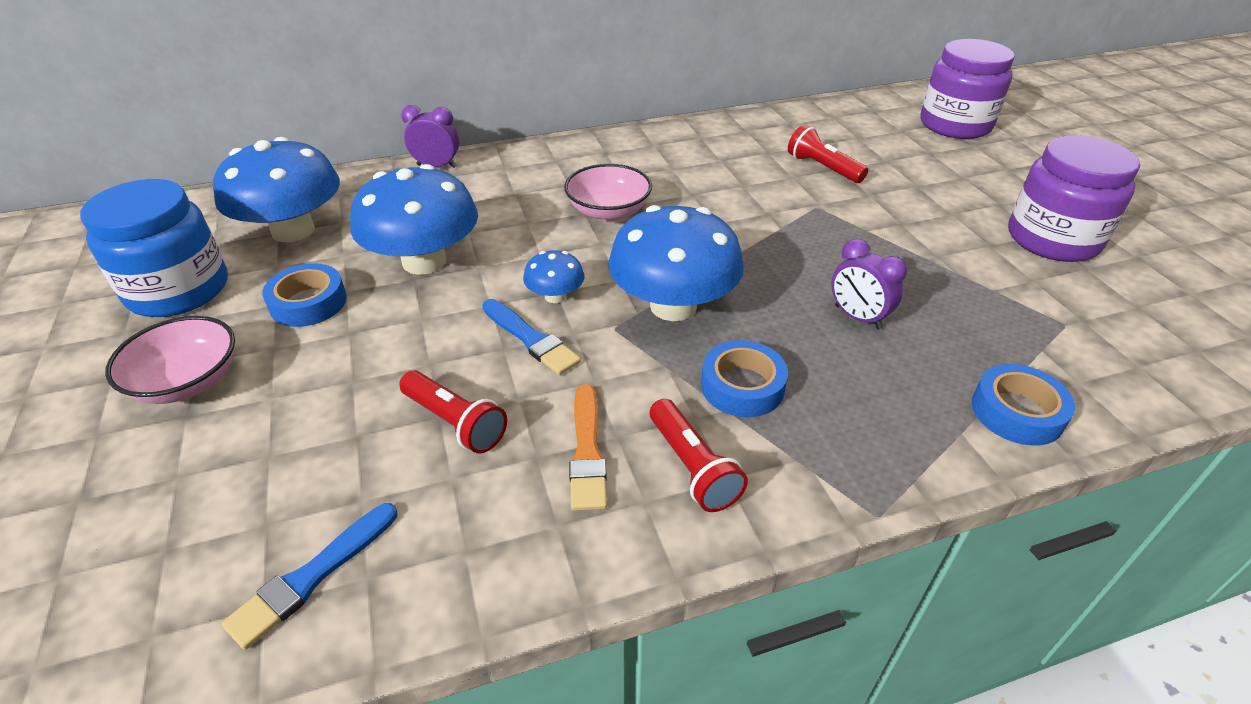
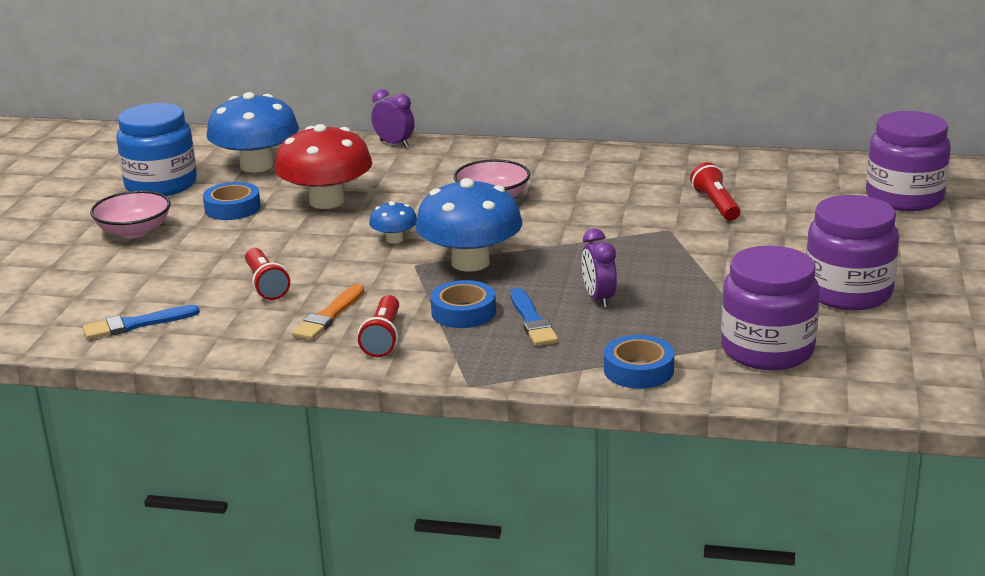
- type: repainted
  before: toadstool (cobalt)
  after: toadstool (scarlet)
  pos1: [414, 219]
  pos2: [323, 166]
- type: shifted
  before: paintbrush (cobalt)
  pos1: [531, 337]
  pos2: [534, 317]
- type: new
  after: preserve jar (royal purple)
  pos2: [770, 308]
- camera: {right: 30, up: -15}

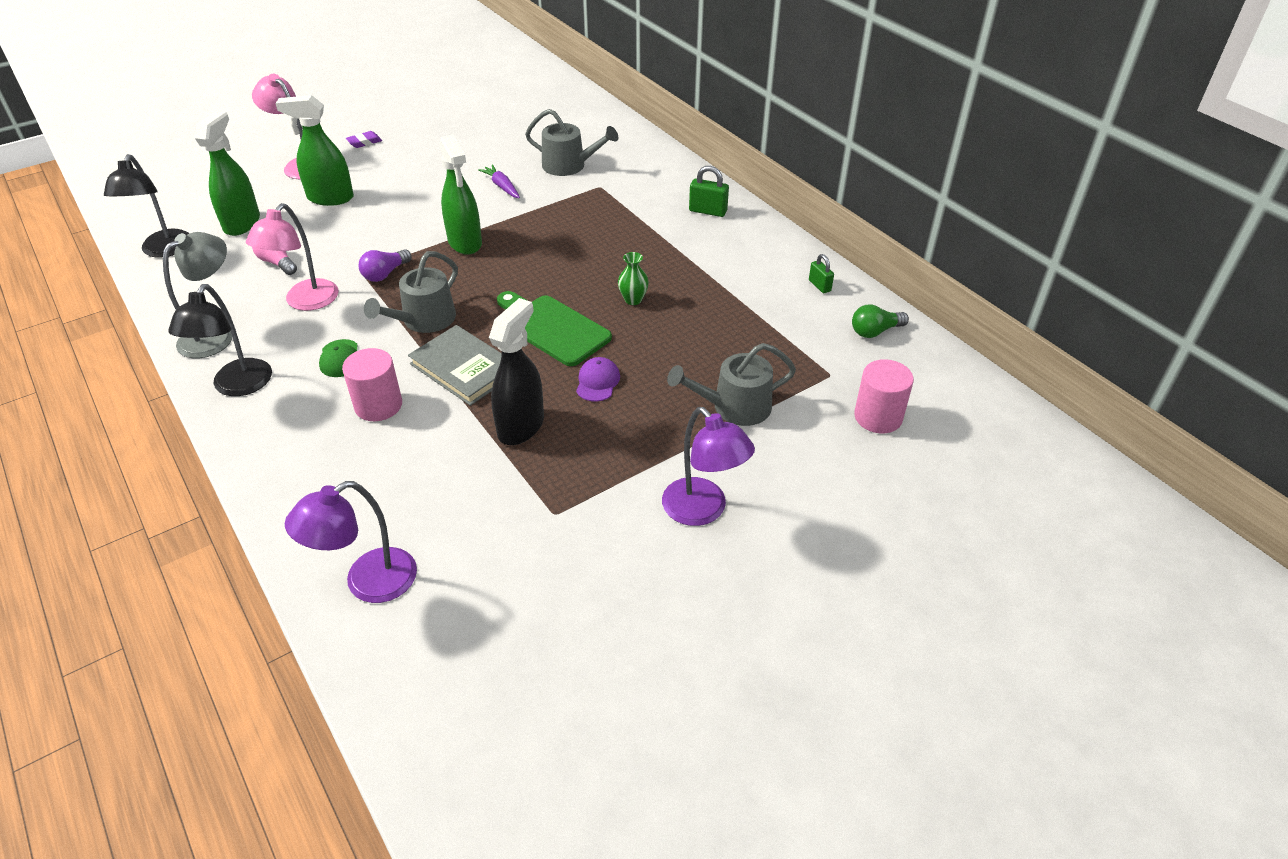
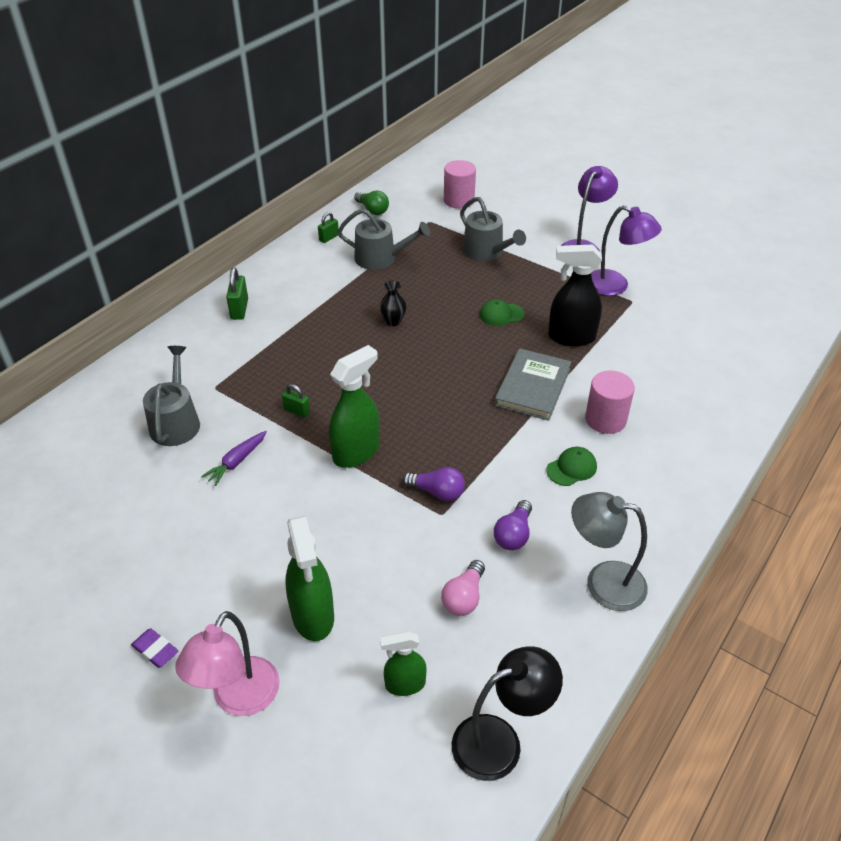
- type: gone
  before: desk lamp (black)
  pos1: [220, 340]
- type: scaled
  before: sprayer (green)
  pos1: [227, 173]
  pos2: [403, 663]
  scale: 0.6
- type: swapped
  before: desk lamp (rose-pink)
  after: bulb (royal purple)
  pos1: [292, 257]
  pos2: [513, 525]
- type: shifted
  before: desk lamp (royal purple)
  pos1: [351, 542]
  pos2: [627, 250]
- type: shifted
  before: watering pot (grey)
  pos1: [411, 292]
  pos2: [383, 239]
- type: gone
  before: cutting board (green)
  pos1: [554, 328]
- type: repainted
  before: peaked cap (royal purple)
  after: peaked cap (green)
  pos1: [598, 379]
  pos2: [502, 313]
- type: repainted
  before: tall vase (green)
  after: tall vase (black)
  pos1: [633, 278]
  pos2: [393, 303]
- type: new
  after: padlock (green)
  pos2: [296, 401]
- camera: {right: -110, up: 0}

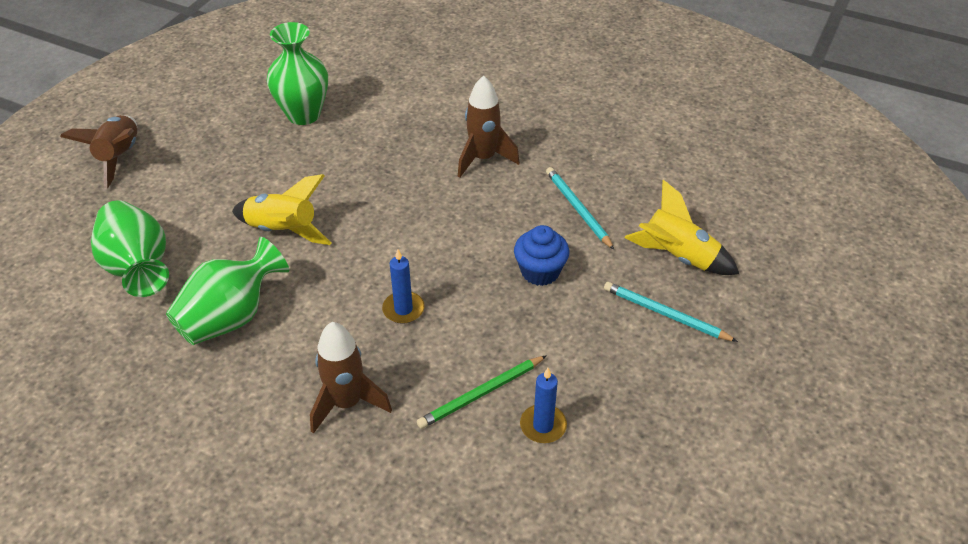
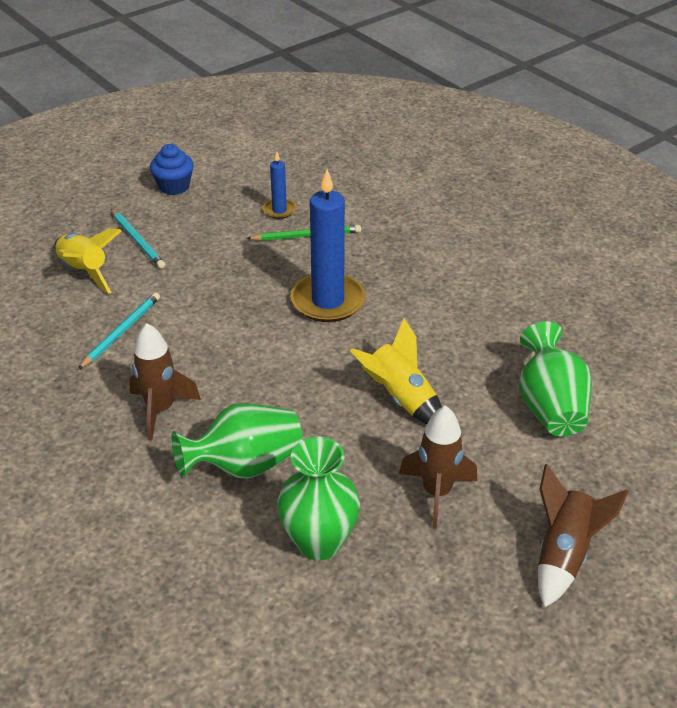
- type: shifted
  before: tall vase (green)
  pos1: [227, 291]
  pos2: [237, 441]
- type: shifted
  before: rocket (dark brown)
  pos1: [351, 378]
  pos2: [438, 467]
- type: scaled
  before: candle (cobalt)
  pos1: [403, 286]
  pos2: [328, 245]
  scale: 2.02
- type: shifted
  before: fairy cake (cobalt)
  pos1: [541, 255]
  pos2: [172, 169]
- type: rotated
  before: lead pencil (teal)
  pos1: [580, 208]
  pos2: [119, 330]
  turn: -150
- camera: {right: -155, up: -5}

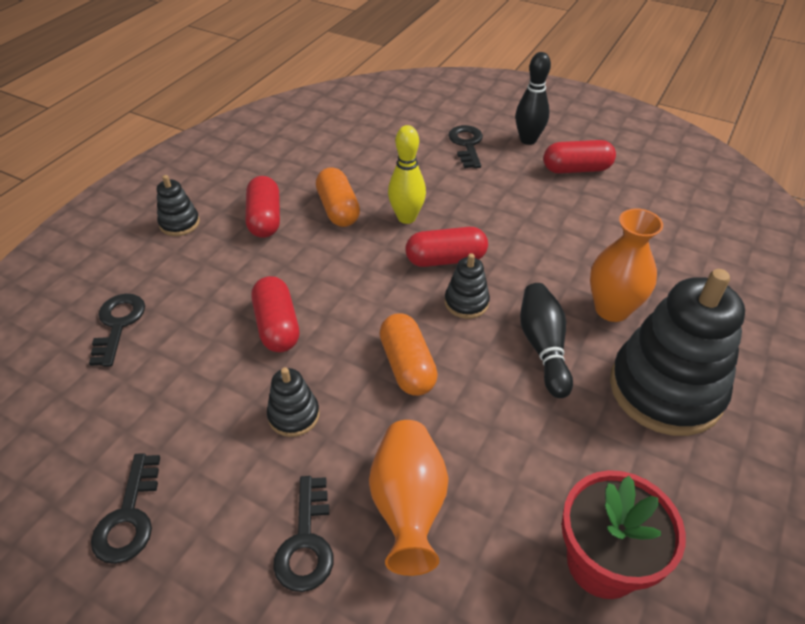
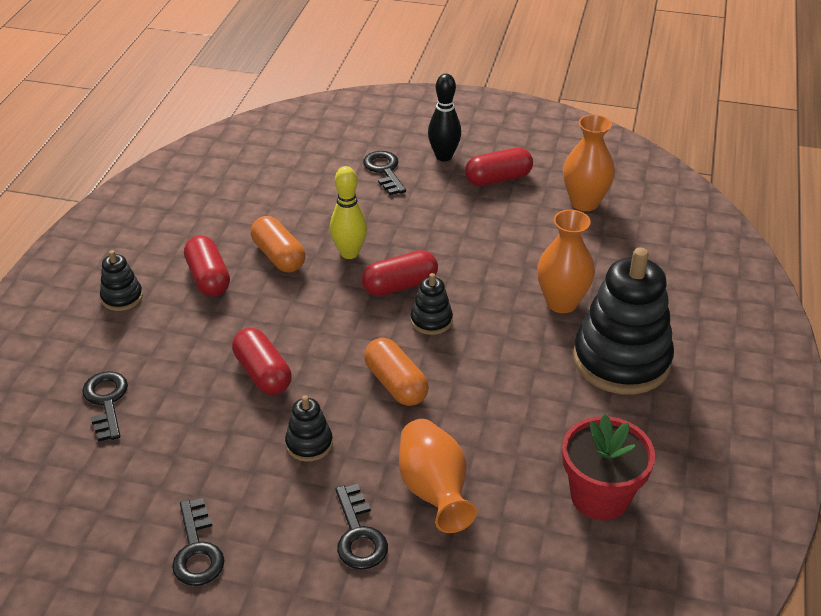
- type: gone
  before: bowling pin (black)
  pos1: [546, 340]
- type: new
  after: tall vase (orange-coloured)
  pos2: [589, 162]
- camera: {right: -15, up: -5}

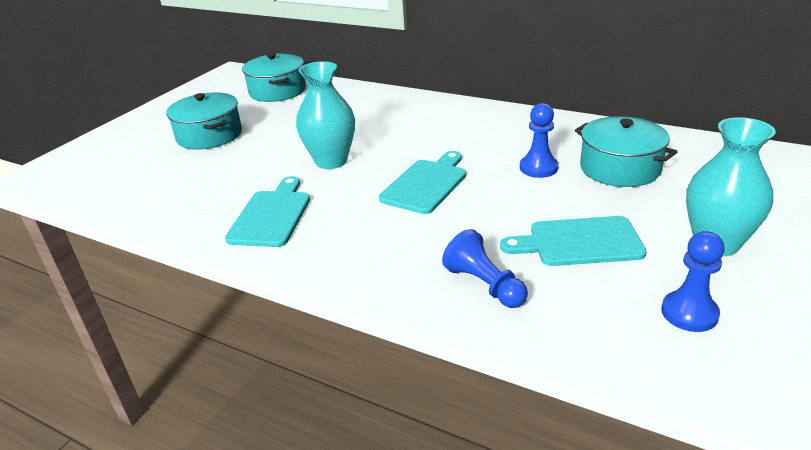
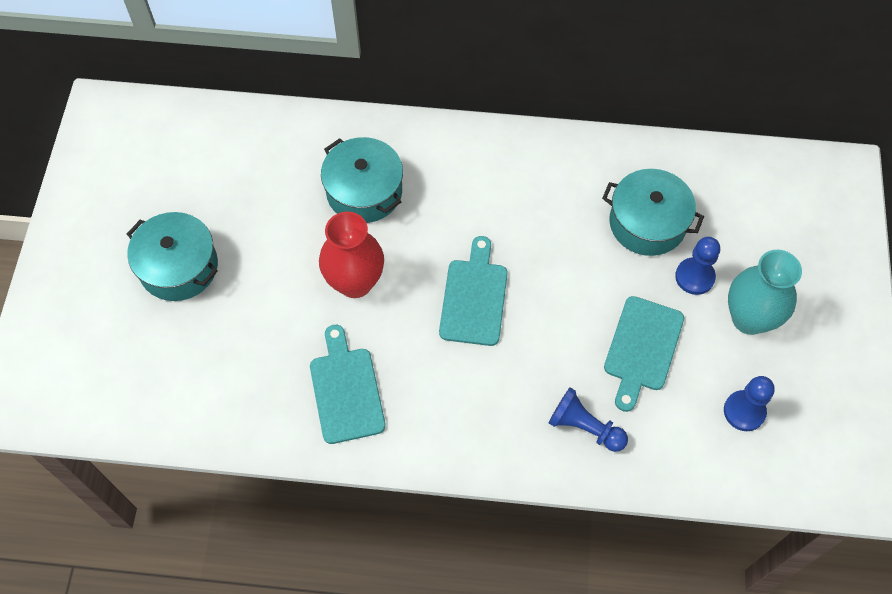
- type: shifted
  before: cooking pot (teal)
  pos1: [274, 77]
  pos2: [362, 180]
- type: repainted
  before: tall vase (teal)
  after: tall vase (scarlet)
  pos1: [325, 115]
  pos2: [351, 254]
- type: rotated
  before: cutting board (teal)
  pos1: [573, 241]
  pos2: [644, 354]
  turn: -45
- type: shifted
  before: pawn (cobalt)
  pos1: [539, 140]
  pos2: [697, 266]
- camera: {right: -25, up: 30}

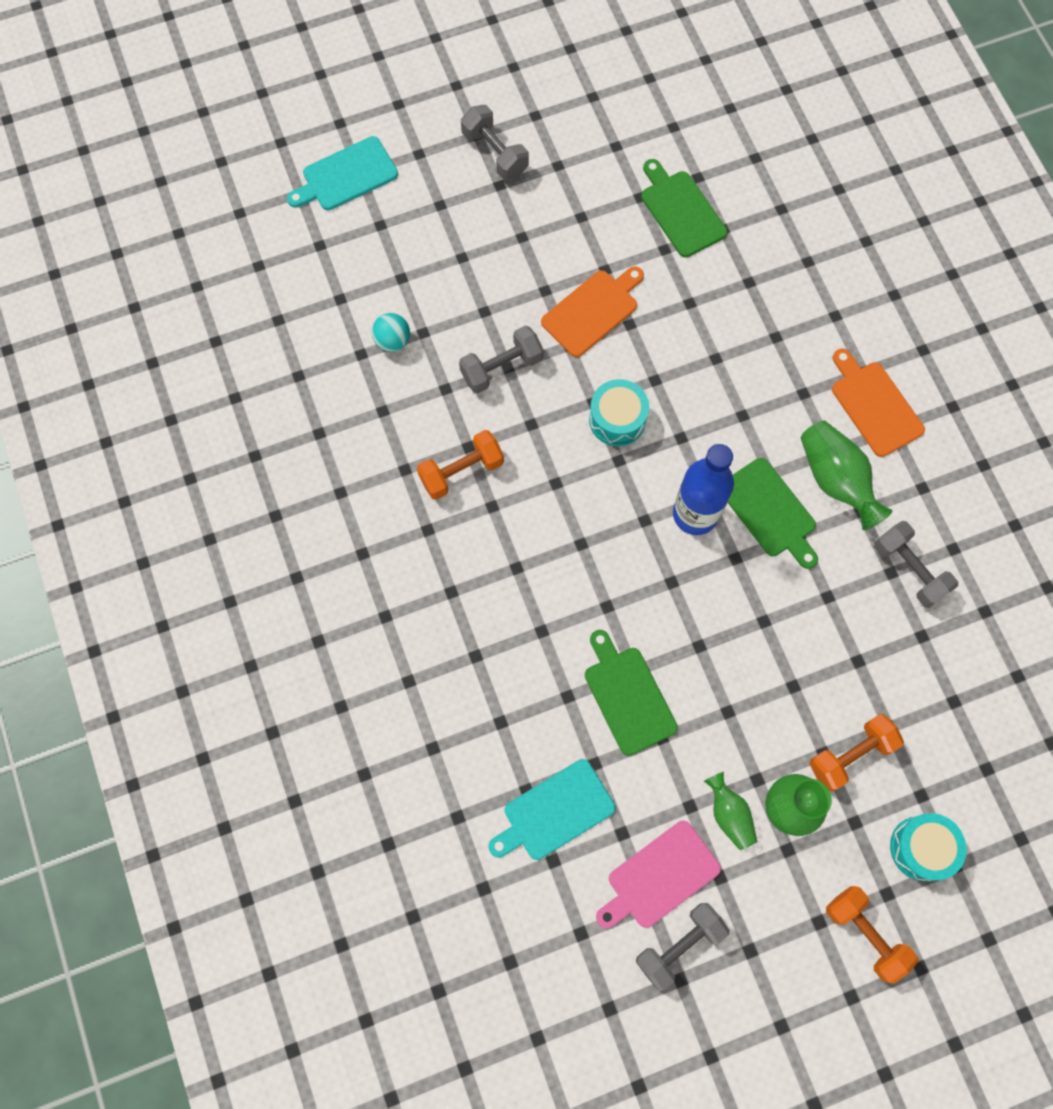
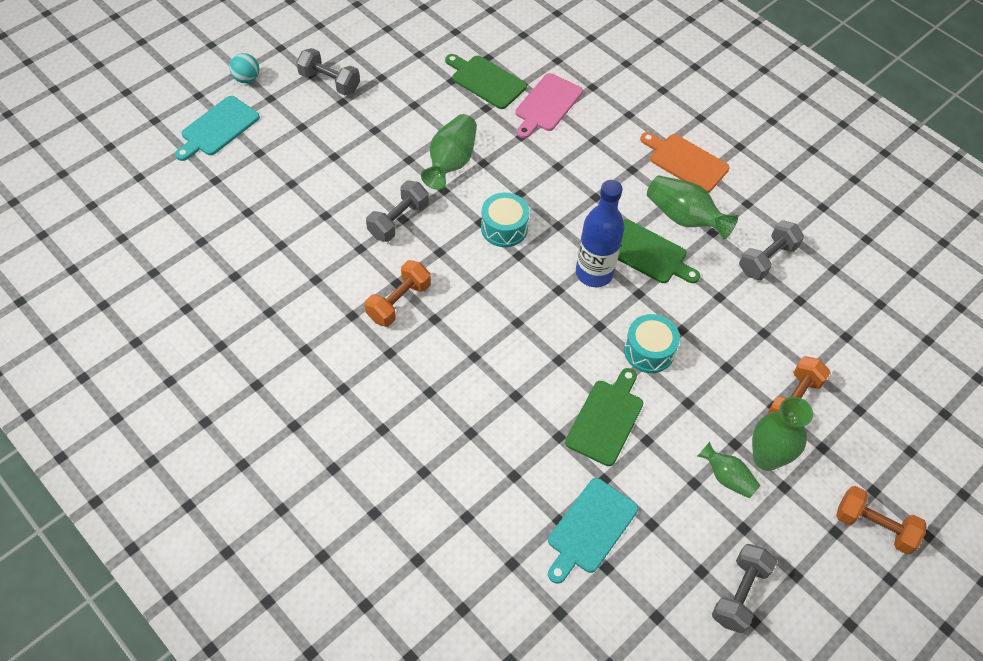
- type: shifted
  before: ball (teal)
  pos1: [391, 332]
  pos2: [244, 68]
- type: swapped
  before: cutting board (orange-coloured)
  after: tall vase (green)
  pos1: [592, 311]
  pos2: [449, 152]
- type: rotated
  before: cutting board (green)
  pos1: [631, 693]
  pos2: [604, 417]
  turn: 75
- type: shifted
  before: cutting board (rose-pink)
  pos1: [658, 874]
  pos2: [549, 105]
- type: rotated
  before: dumbbell (grey)
  pos1: [916, 564]
  pos2: [771, 250]
  turn: -75
- type: shifted
  before: toy drum (teal)
  pos1: [928, 847]
  pos2: [652, 343]
- camera: {right: -25, up: -15}

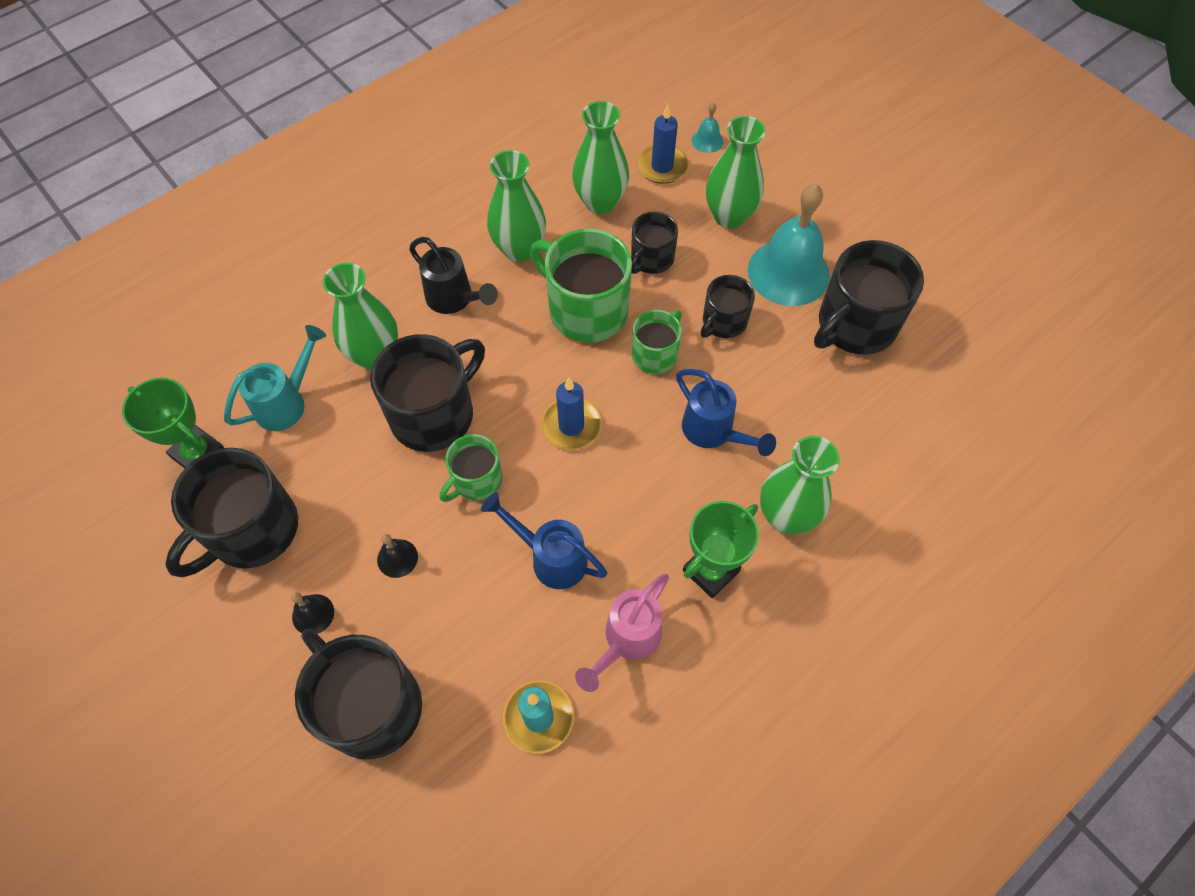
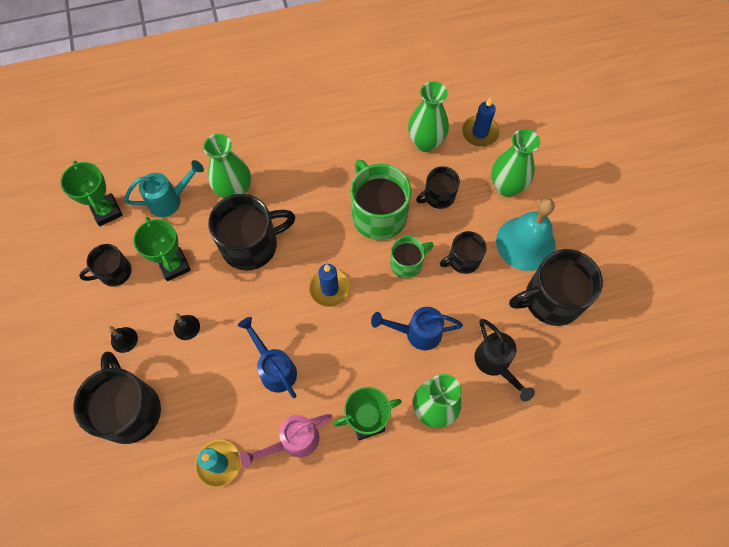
- type: scaled
  before: coffee mug (black)
  pos1: [231, 512]
  pos2: [105, 265]
  scale: 0.57
- type: shifted
  before: watering pot (black)
  pos1: [453, 275]
  pos2: [505, 360]
- type: gone
  before: coffee mug (green)
  pos1: [471, 468]
- type: gone
  before: tall vase (green)
  pos1: [516, 206]
- type: rotated
  before: watering pot (cobalt)
  pos1: [726, 412]
  pos2: [417, 328]
  turn: 105
- type: gone
  before: bell (teal)
  pos1: [707, 128]
- type: new
  after: trophy (green)
  pos2: [162, 249]
- camera: {right: 25, up: 5}

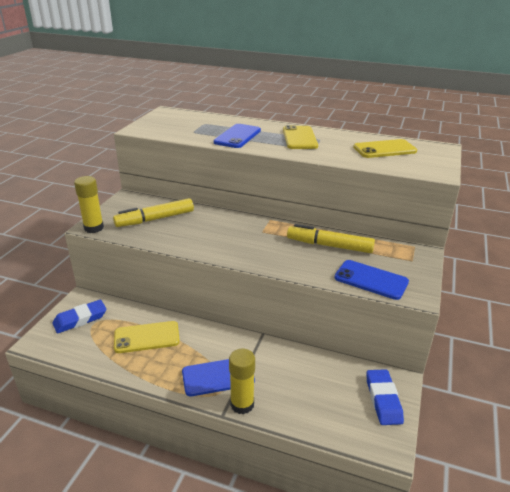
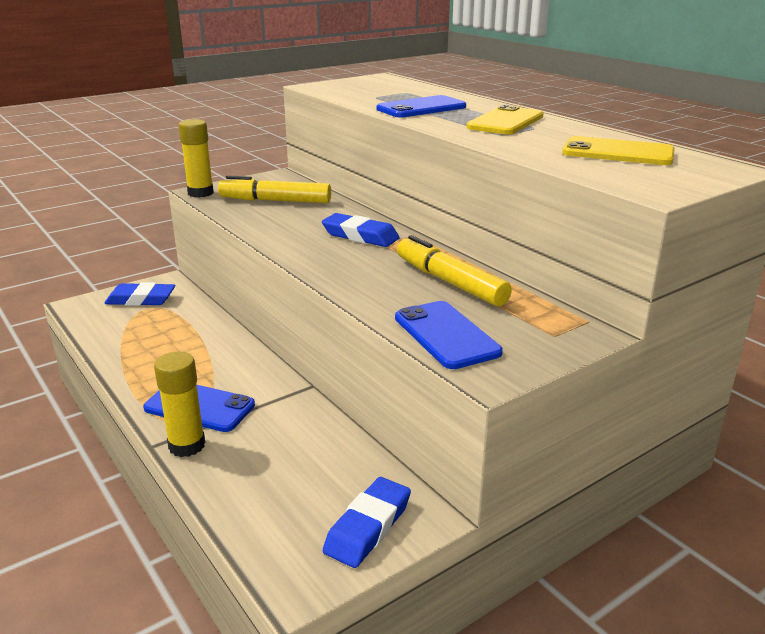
- type: gone
  before: phone (yellow)
  pos1: [147, 337]
- type: new
  after: gum eraser (cobalt)
  pos2: [361, 230]
- camera: {right: 35, up: -5}

